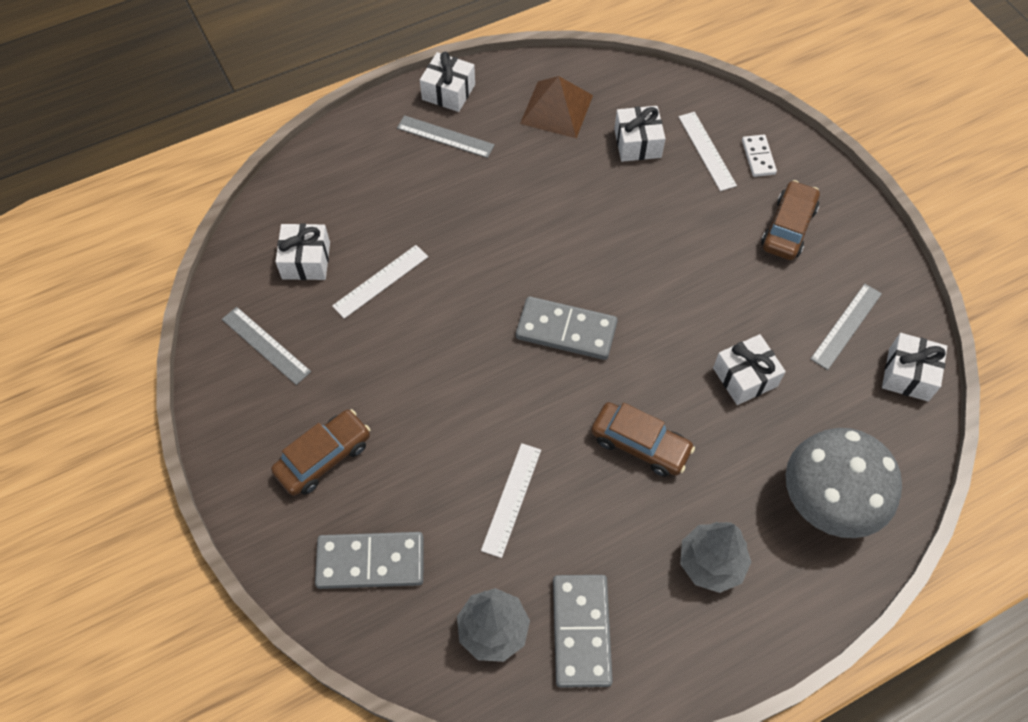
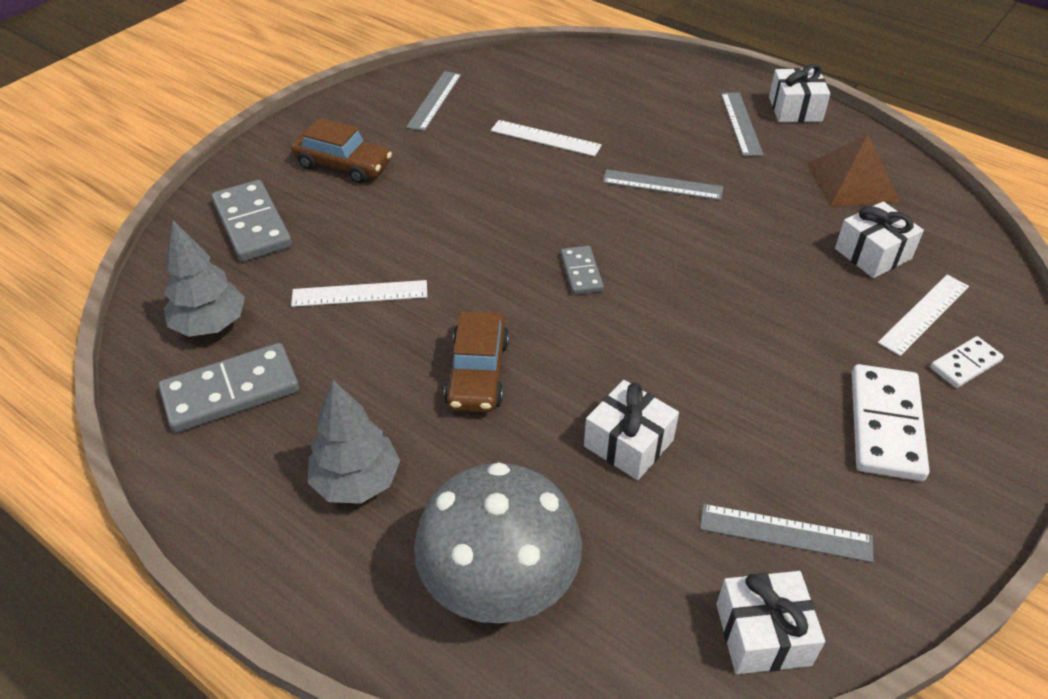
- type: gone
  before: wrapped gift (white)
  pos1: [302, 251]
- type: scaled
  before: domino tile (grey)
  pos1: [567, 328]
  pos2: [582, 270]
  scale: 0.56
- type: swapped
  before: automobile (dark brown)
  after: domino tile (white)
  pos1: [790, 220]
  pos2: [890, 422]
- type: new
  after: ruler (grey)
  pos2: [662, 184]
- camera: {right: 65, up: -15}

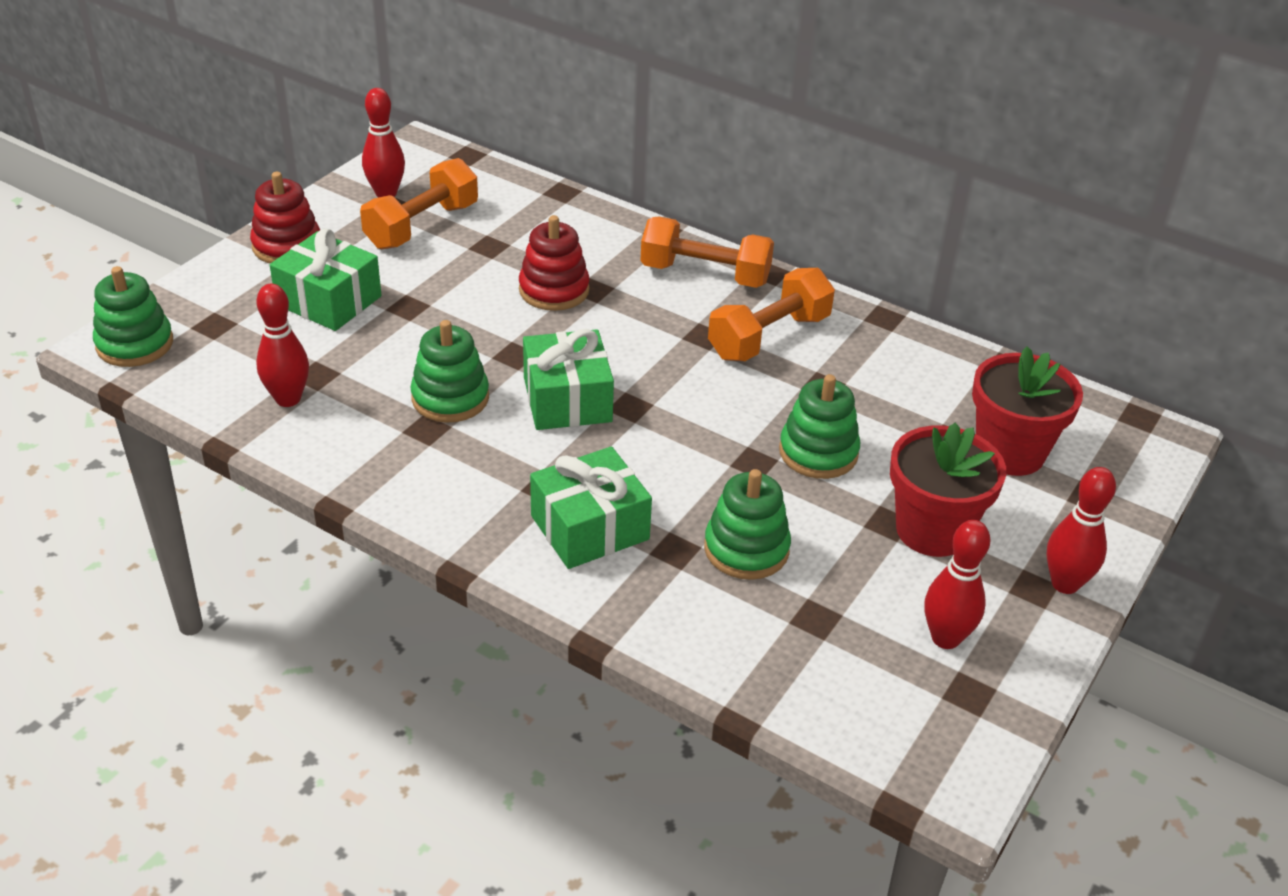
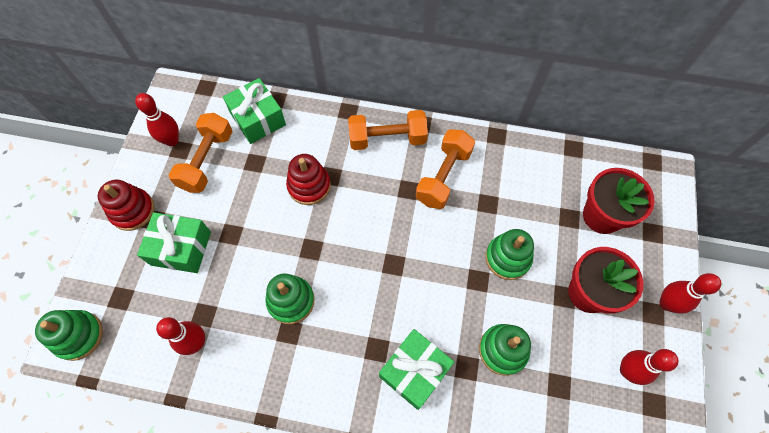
- type: shifted
  before: wrapped gift (green)
  pos1: [568, 379]
  pos2: [254, 111]
- camera: {right: -20, up: 25}

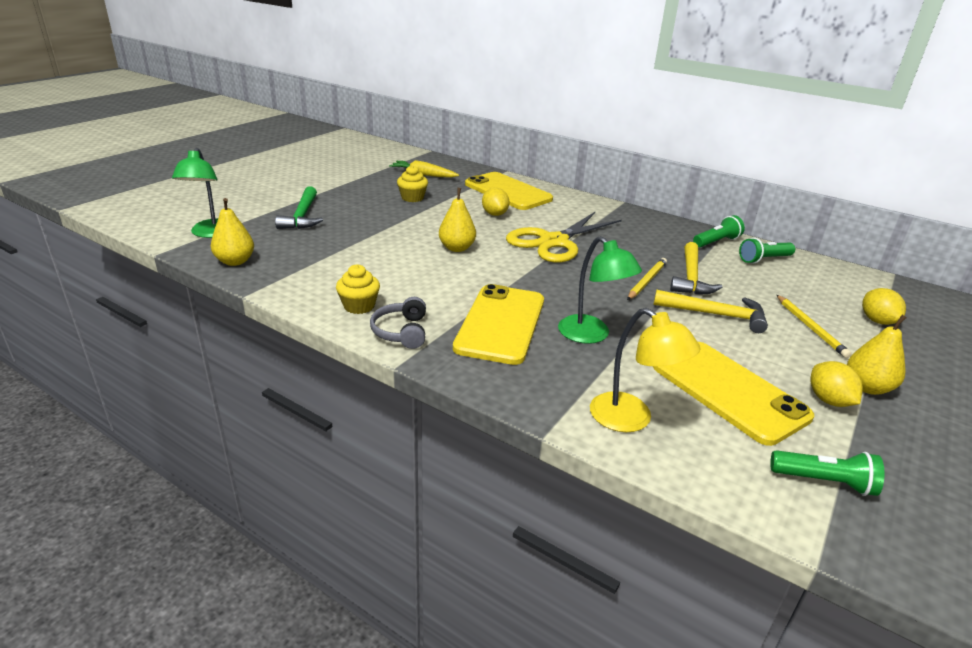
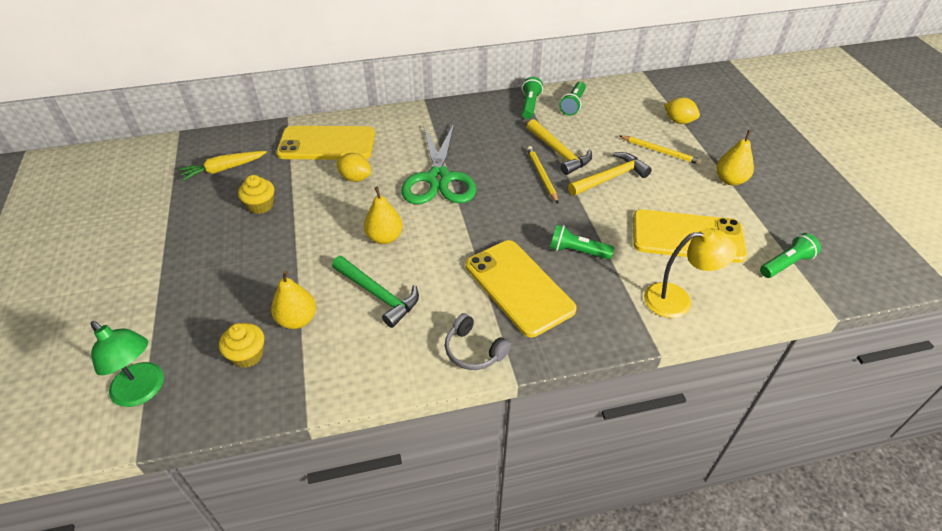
- type: shifted
  before: pear fruit (yellow)
  pos1: [232, 232]
  pos2: [293, 300]
- type: shifted
  before: carpenter's hammer (green)
  pos1: [299, 207]
  pos2: [375, 292]
- type: shifted
  before: fairy cake (yellow)
  pos1: [358, 289]
  pos2: [241, 345]
- type: repainted
  before: pair of scissors (yellow)
  after: pair of scissors (green)
  pos1: [564, 237]
  pos2: [438, 164]
- type: swapped
  before: desk lamp (green)
  after: pocket torch (green)
  pos1: [600, 290]
  pos2: [582, 242]
- type: gone
  before: citrus fruit (yellow)
  pos1: [836, 384]
- camera: {right: -45, up: 15}

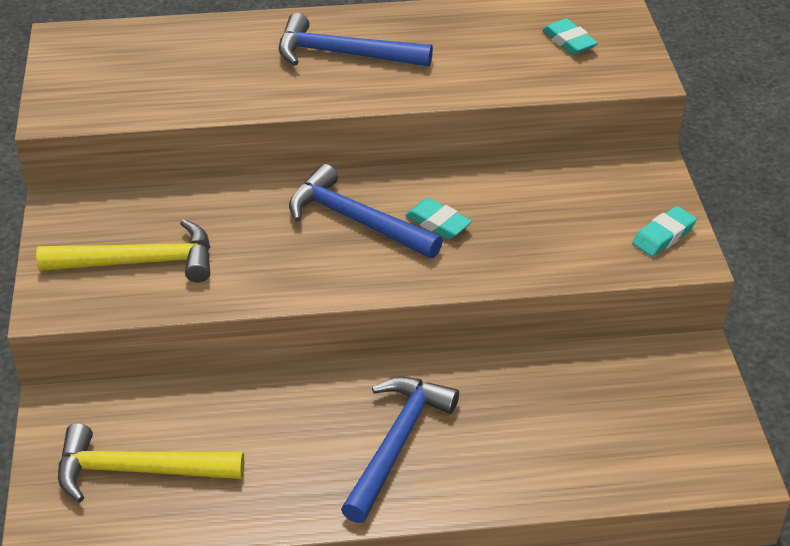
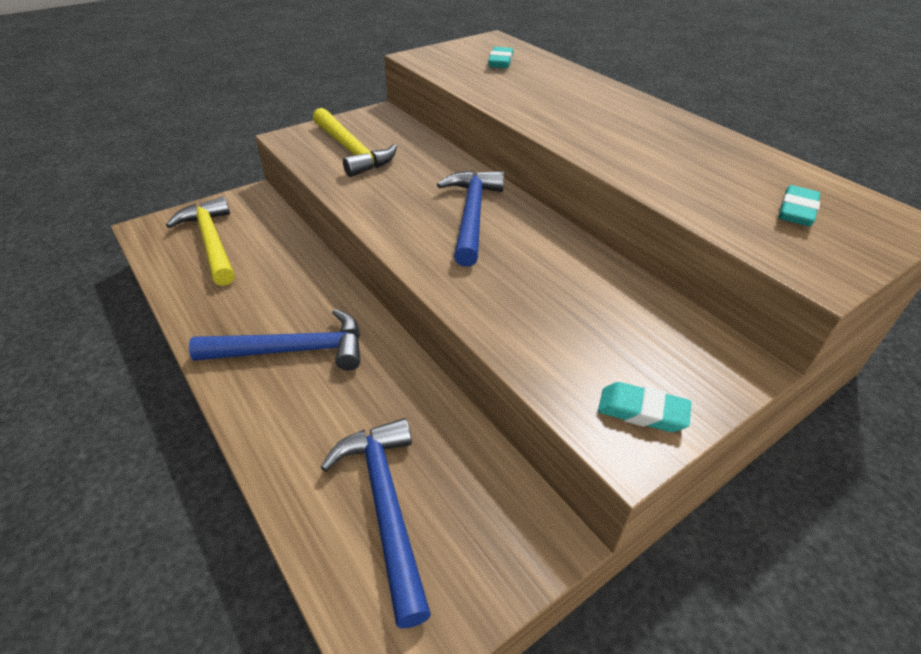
- type: shifted
  before: carpenter's hammer (cobalt)
  pos1: [356, 40]
  pos2: [375, 523]
- type: shifted
  before: gum eraser (teal)
  pos1: [438, 218]
  pos2: [500, 57]
- camera: {right: 60, up: 0}

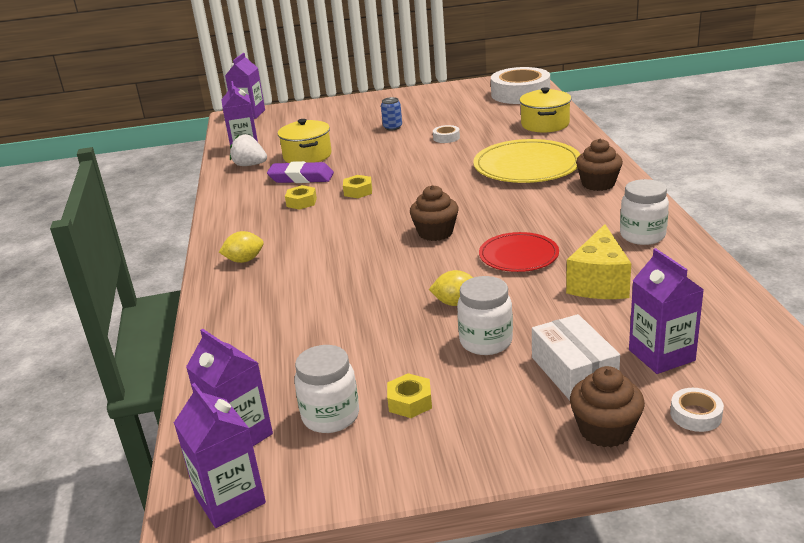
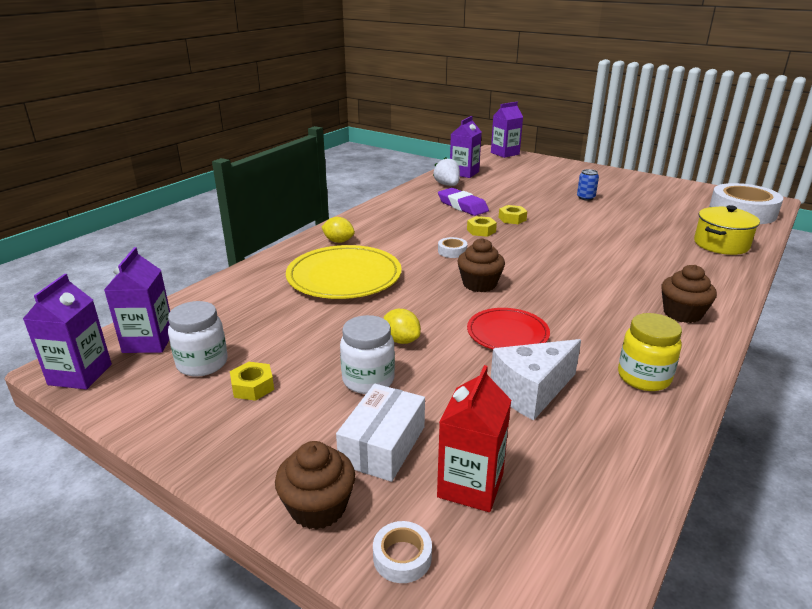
- type: gone
  before: cooking pot (yellow)
  pos1: [305, 141]
- type: shifted
  before: hexagon nut (yellow)
  pos1: [301, 197]
  pos2: [513, 214]
- type: shifted
  before: sticky tape (white)
  pos1: [446, 134]
  pos2: [452, 247]
- type: shifted
  before: dinner plate (yellow)
  pos1: [527, 161]
  pos2: [344, 272]
- type: repainted
  before: cheese (yellow)
  after: cheese (white)
  pos1: [598, 261]
  pos2: [536, 379]
- type: repainted
  before: preserve jar (white)
  after: preserve jar (yellow)
  pos1: [644, 212]
  pos2: [650, 352]
- type: repainted
  before: milk carton (royal purple)
  after: milk carton (scarlet)
  pos1: [666, 311]
  pos2: [474, 438]
- camera: {right: 40, up: 0}

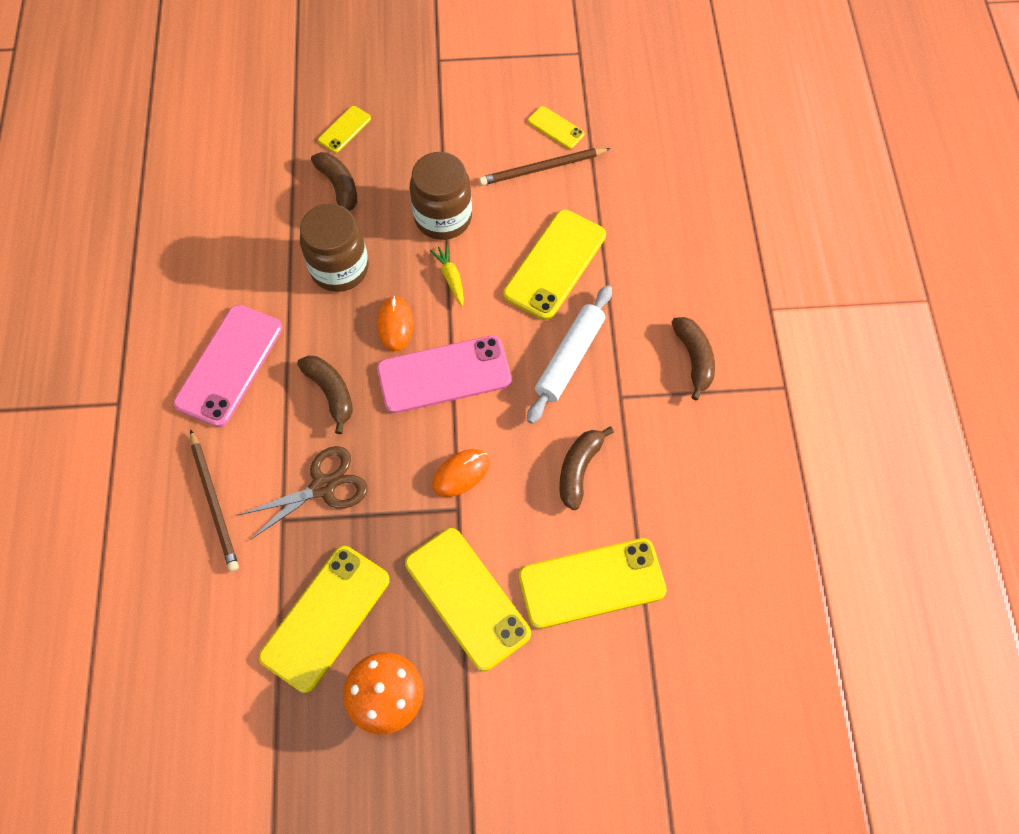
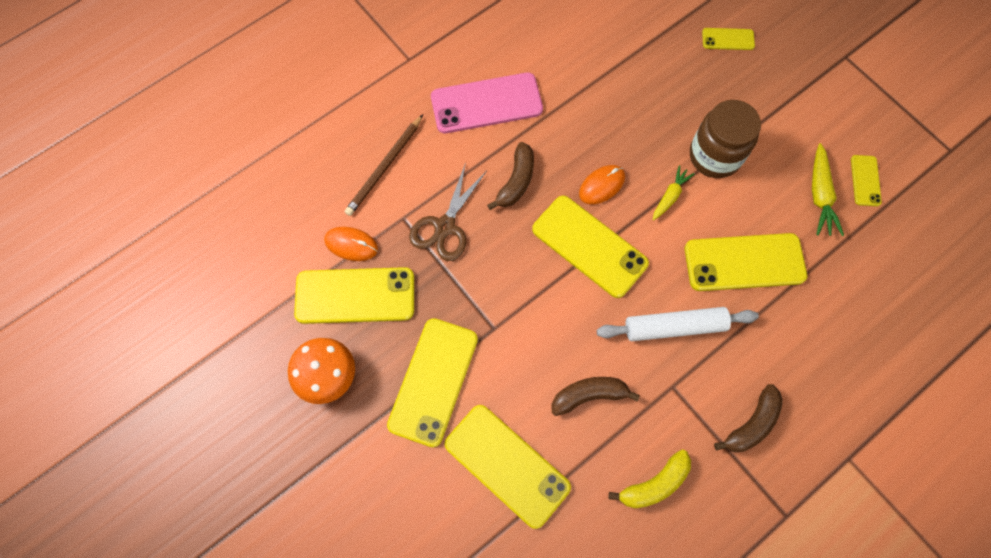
- type: rotated
  before: pair of scissors (dark brown)
  pos1: [302, 493]
  pos2: [448, 211]
  turn: 90
- type: gone
  before: preserve jar (dark brown)
  pos1: [334, 248]
- type: gone
  before: banana fruit (dark brown)
  pos1: [334, 181]
- type: repainted
  before: phone (rose-pink)
  after: phone (yellow)
  pos1: [444, 374]
  pos2: [590, 247]
- type: shifted
  before: computer mouse (orange-coloured)
  pos1: [460, 473]
  pos2: [351, 244]
- type: swapped
  before: lead pencil (dark brown)
  after: toy carrot (yellow)
  pos1: [545, 166]
  pos2: [828, 189]
- type: new
  after: banana fruit (yellow)
  pos2: [650, 479]
- camera: {right: 55, up: 5}

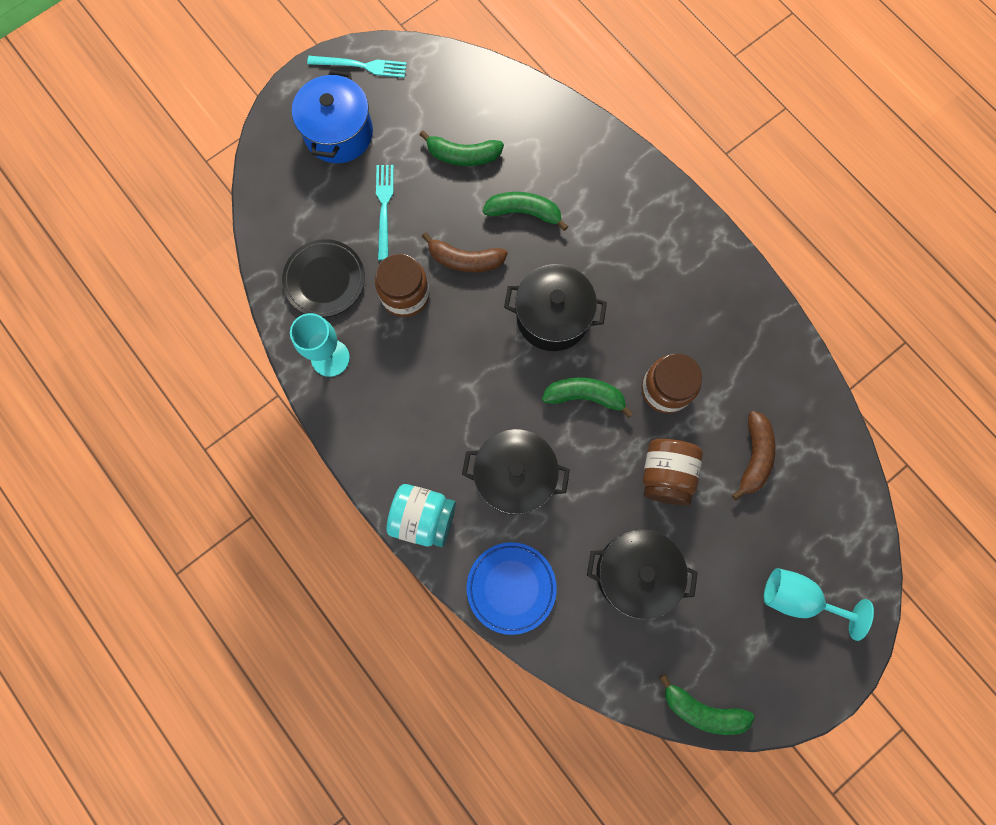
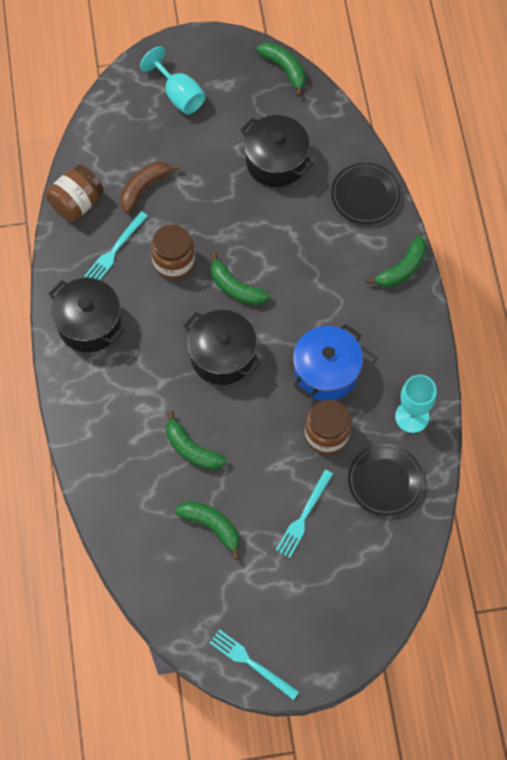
- type: shifted
  before: cooking pot (cobalt)
  pos1: [332, 116]
  pos2: [328, 362]
- type: swapped
  before: preserve jar (teal)
  after: banana fruit (green)
  pos1: [421, 515]
  pos2: [396, 262]
- type: gone
  before: banana fruit (dark brown)
  pos1: [465, 252]
- type: shifted
  before: cooking pot (black)
  pos1: [516, 472]
  pos2: [86, 315]
- type: repainted
  before: dinner plate (cobalt)
  after: dinner plate (black)
  pos1: [512, 588]
  pos2: [366, 193]
- type: shifted
  before: preserve jar (dark brown)
  pos1: [673, 472]
  pos2: [75, 193]
- type: new
  after: dinner fork (teal)
  pos2: [116, 245]
- camera: {right: -150, up: -10}

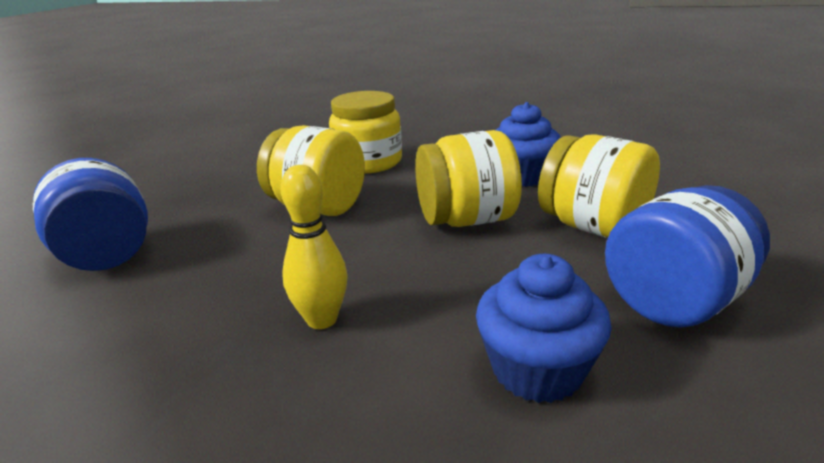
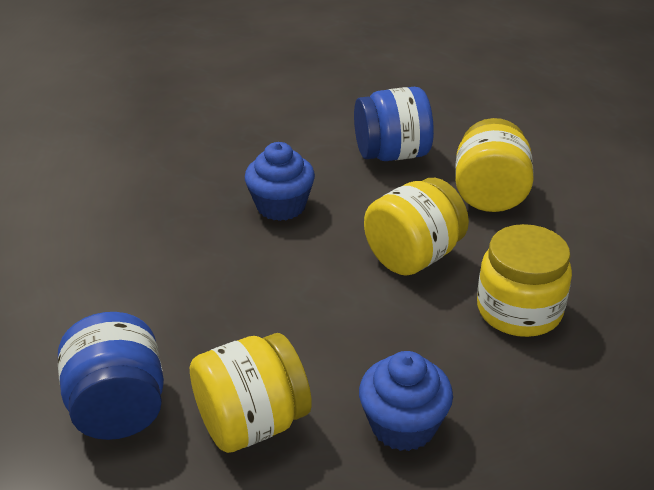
- type: gone
  before: bowling pin (yellow)
  pos1: [314, 247]
- type: shifted
  before: preserve jar (yellow)
  pos1: [468, 178]
  pos2: [494, 165]
- type: shifted
  before: fairy cake (cobalt)
  pos1: [544, 328]
  pos2: [280, 181]
- camera: {right: 110, up: 10}

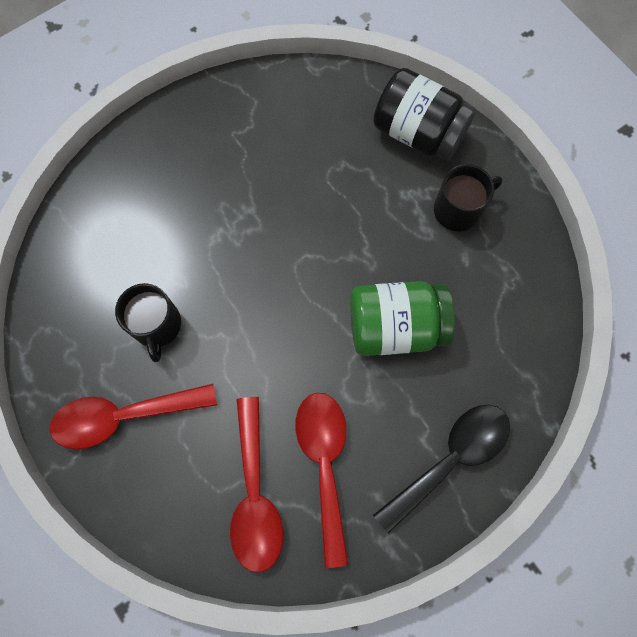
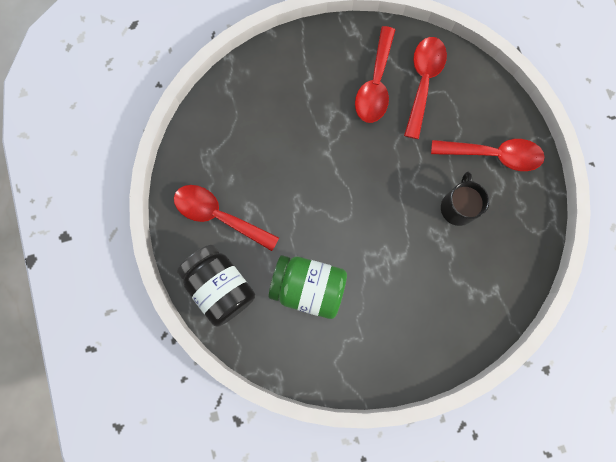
- type: shifted
  before: preserve jar (green)
  pos1: [402, 318]
  pos2: [307, 287]
- type: gone
  before: tablespoon (black)
  pos1: [441, 469]
- type: swapped
  before: coffee mug (black)
  after: tablespoon (scarlet)
  pos1: [468, 198]
  pos2: [226, 218]
- camera: {right: -160, up: 5}

